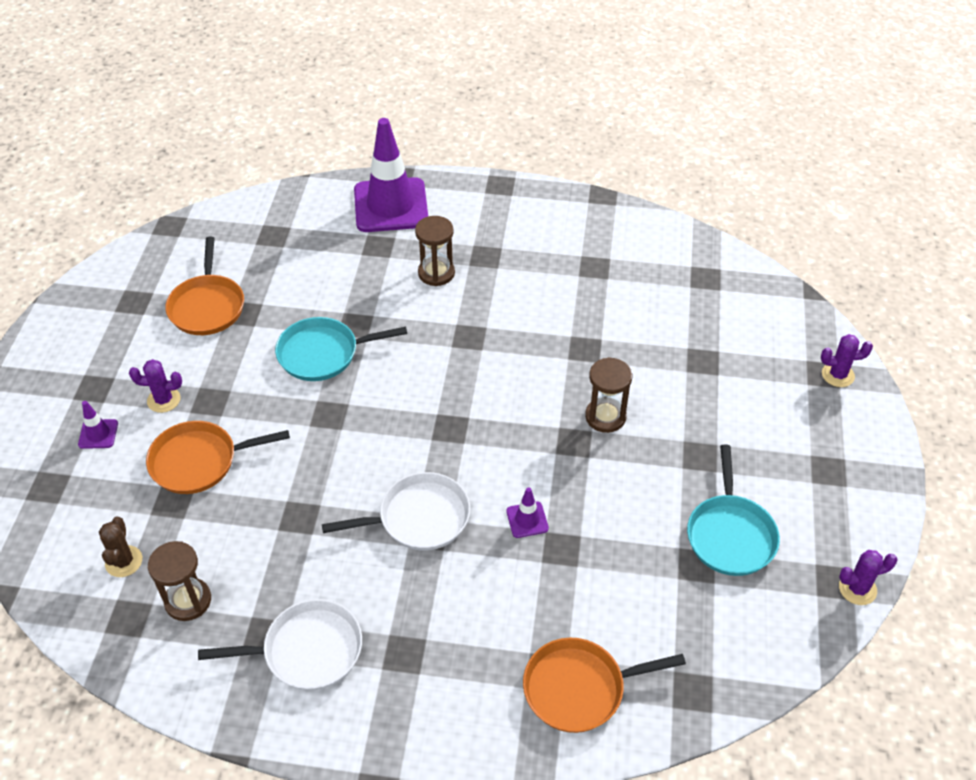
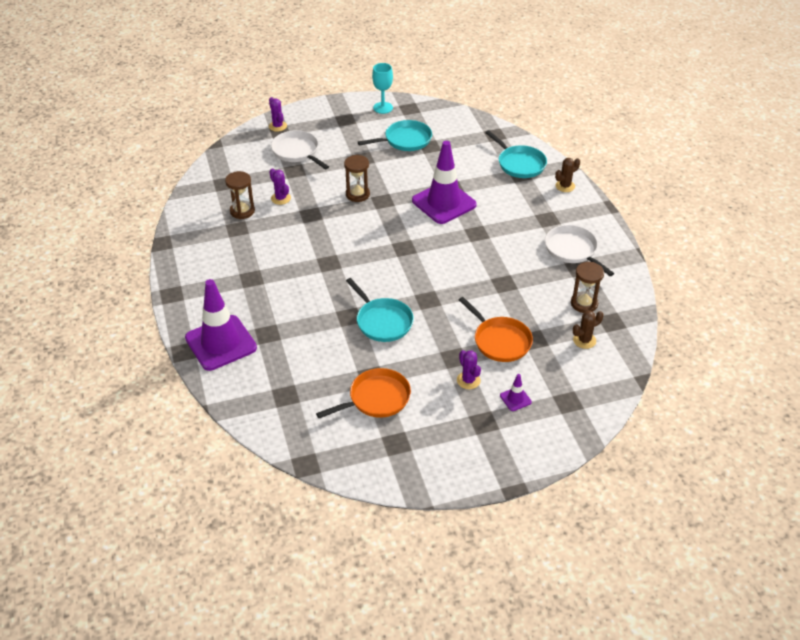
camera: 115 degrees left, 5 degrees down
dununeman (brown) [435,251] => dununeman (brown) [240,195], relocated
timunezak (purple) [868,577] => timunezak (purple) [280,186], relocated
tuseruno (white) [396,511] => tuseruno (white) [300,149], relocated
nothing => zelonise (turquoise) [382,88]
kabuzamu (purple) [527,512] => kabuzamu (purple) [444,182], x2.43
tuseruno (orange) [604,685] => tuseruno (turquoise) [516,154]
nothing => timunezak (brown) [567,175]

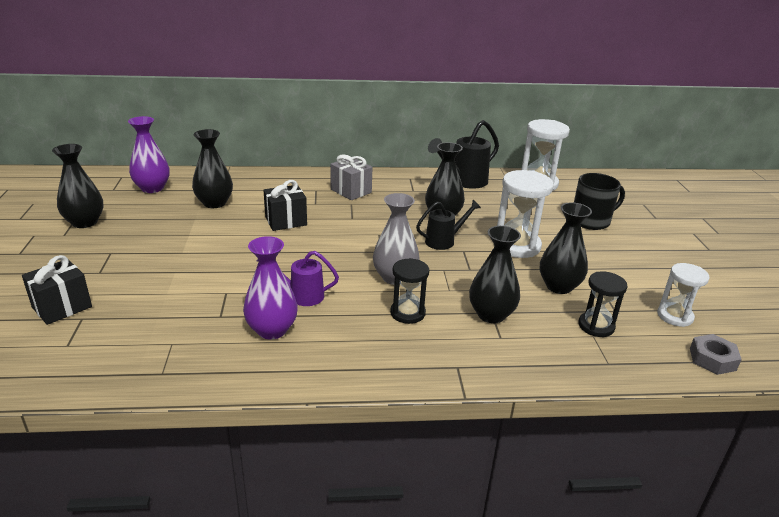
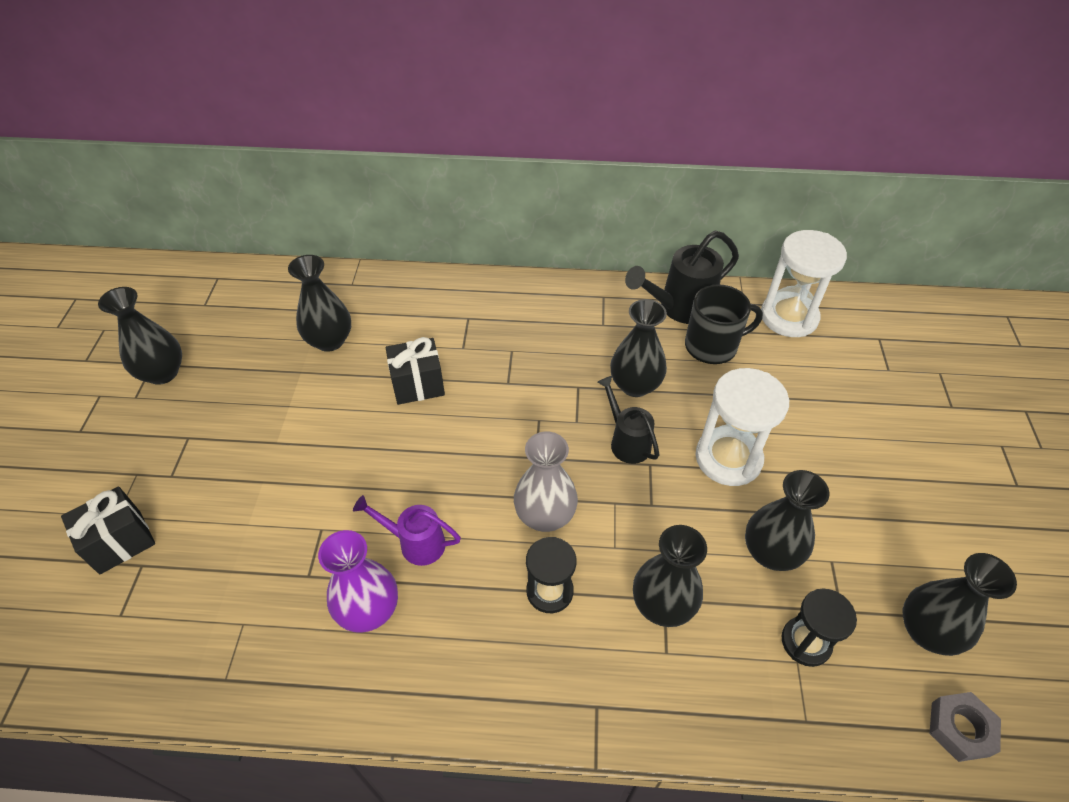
camera: 10 degrees right, 20 degrees up
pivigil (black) [448,225] => pivigil (black) [628,420], 105 degrees counterclockwise
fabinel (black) [599,201] => fabinel (black) [724,324], relocated
dununeman (white) [683,295] => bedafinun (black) [960,604]
bedafinun (purple) [149,154] => nothing
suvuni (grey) [351,177] => nothing

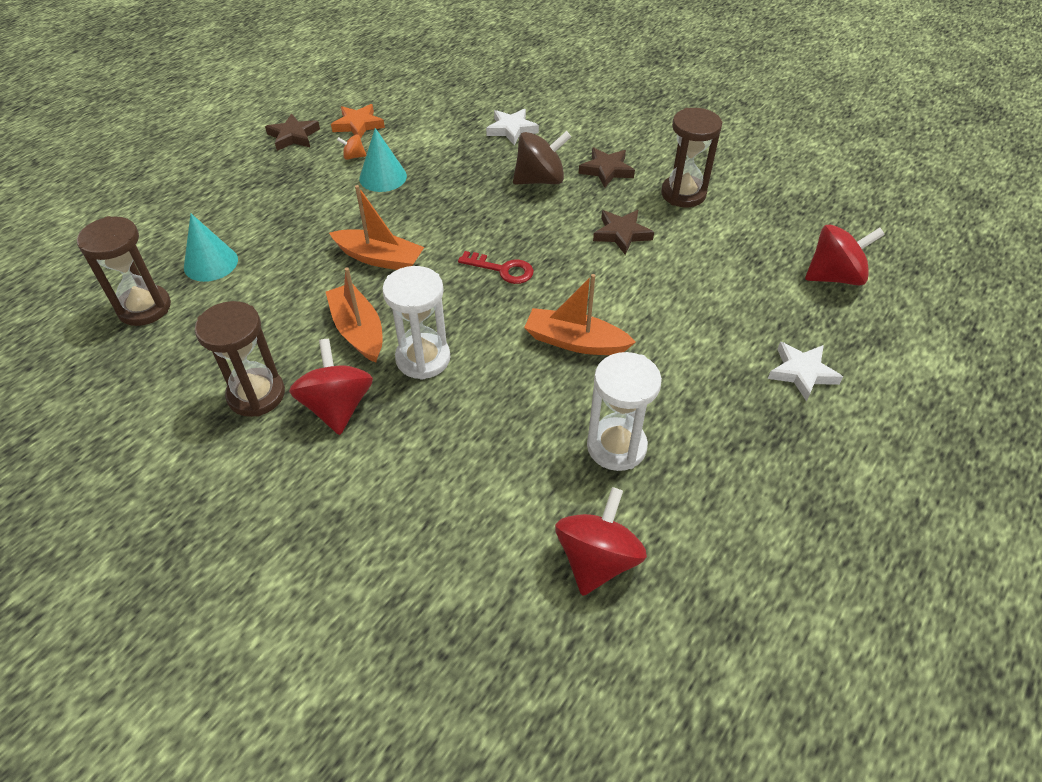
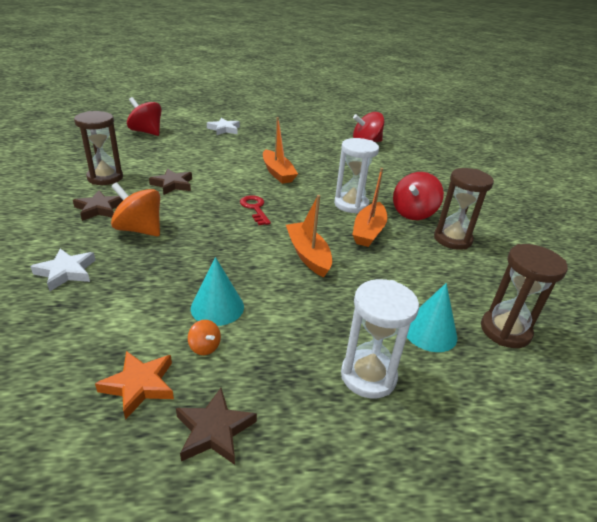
camera: 135 degrees left, 15 degrees down
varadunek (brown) [542,158] => varadunek (orange) [135,209]
dununeman (white) [624,411] => dununeman (white) [380,338], relocated

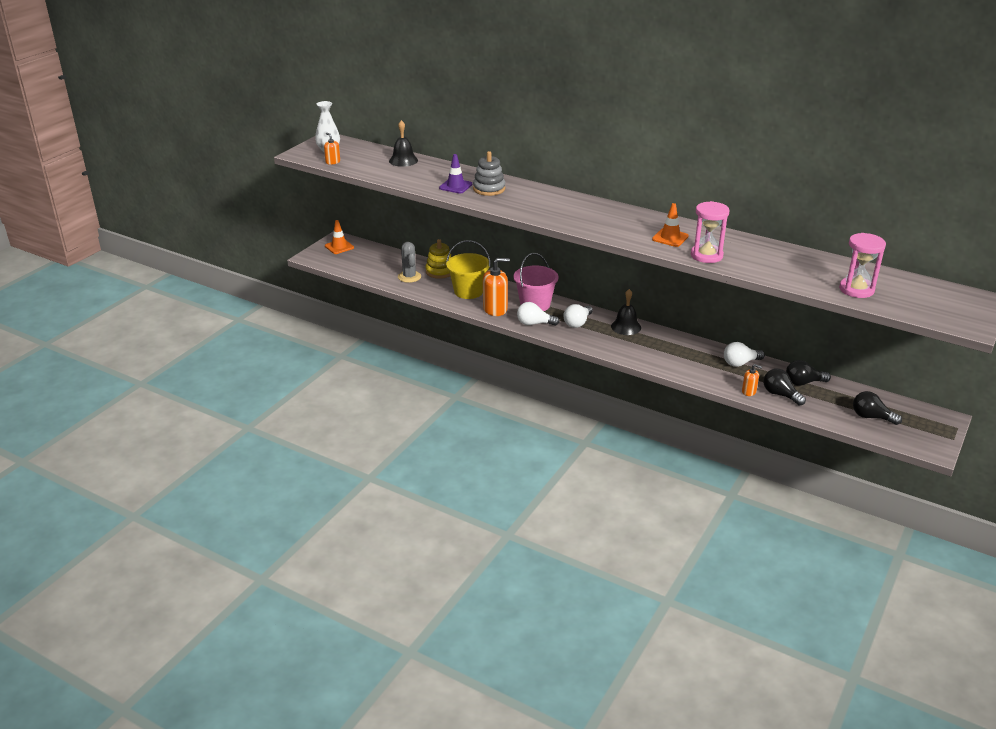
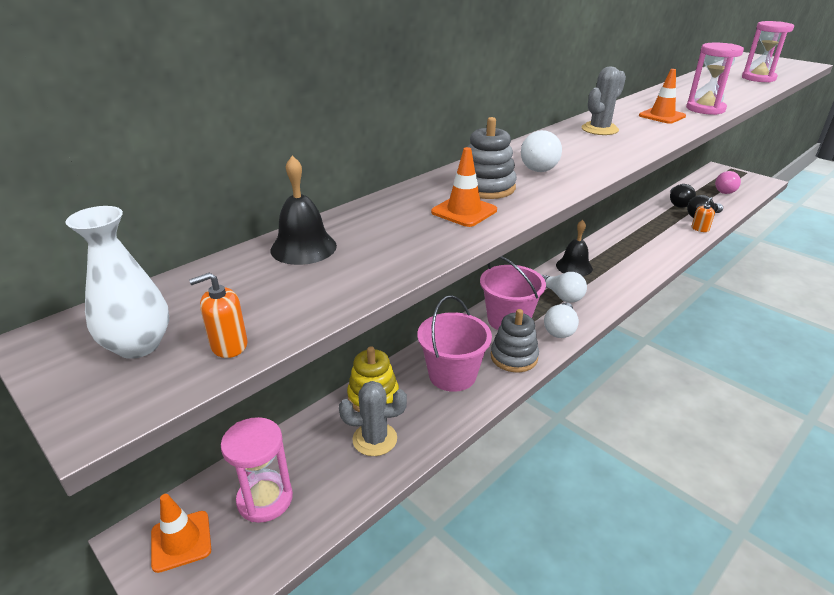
camera: 75 degrees left, 0 degrees up
nothing => dununeman (pink) [257,470]
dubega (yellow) [468,269] => dubega (pink) [454,343]
kabuzamu (purple) [455,174] => kabuzamu (orange) [464,187]
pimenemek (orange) [496,287] => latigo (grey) [515,340]
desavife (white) [744,354] => desavife (white) [541,151], relocated
nothing => timunezak (grey) [603,100]
desavife (black) [877,408] => desavife (pink) [728,182]

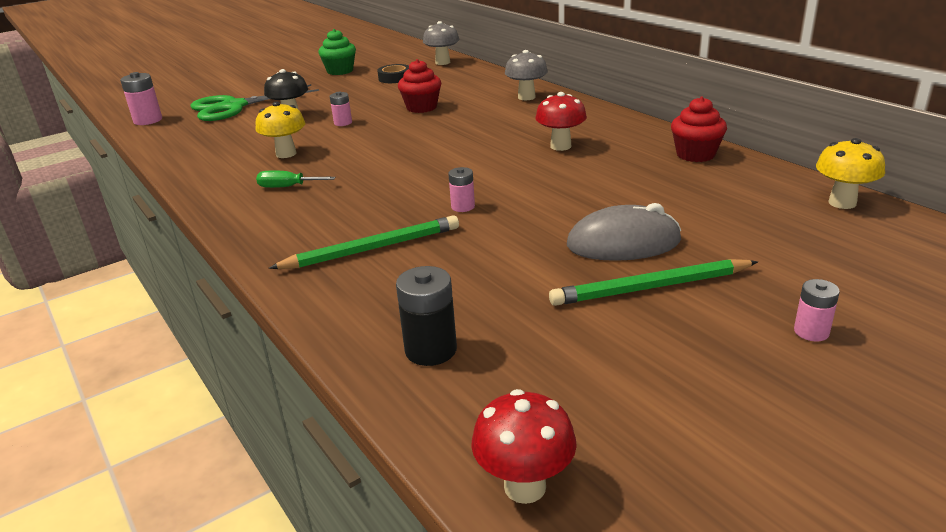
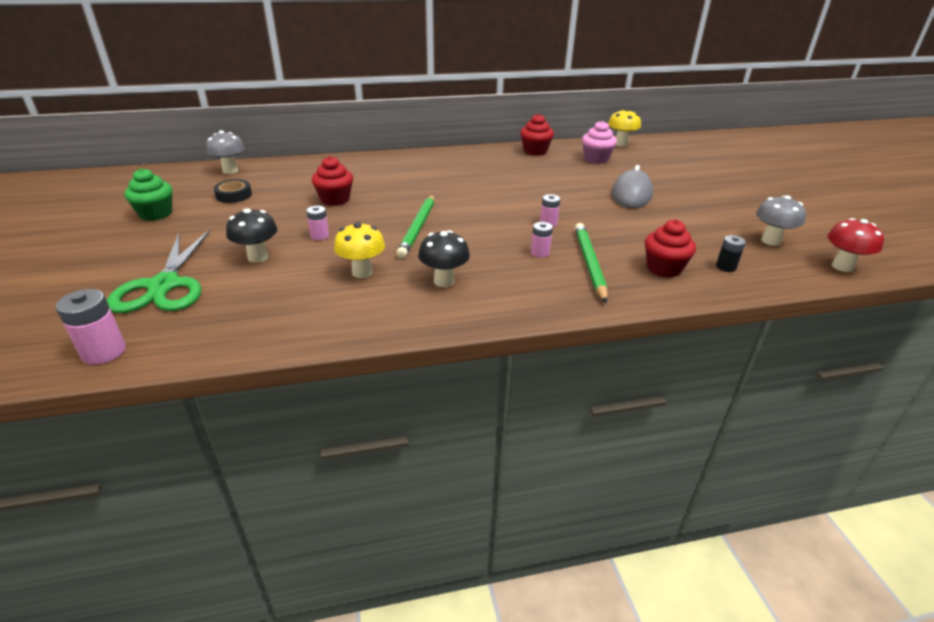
camera: 70 degrees left, 5 degrees up
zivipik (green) [653,282] => zivipik (green) [415,226], relocated
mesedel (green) [295,179] => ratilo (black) [444,258]
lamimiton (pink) [817,310] => lamimiton (pink) [542,240], relocated
nothing => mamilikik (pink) [599,142]
nothing => mamilikik (red) [670,249]
lamimiton (black) [426,316] => lamimiton (black) [731,253], x0.62
ratilo (grey) [526,75] => ratilo (grey) [781,220], relocated
ratilo (red) [561,121] => nothing

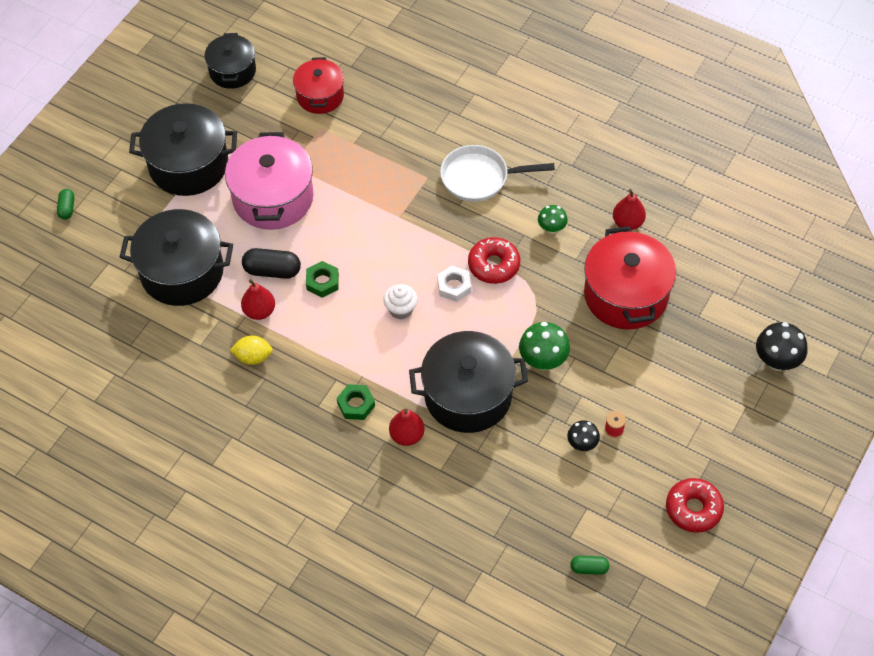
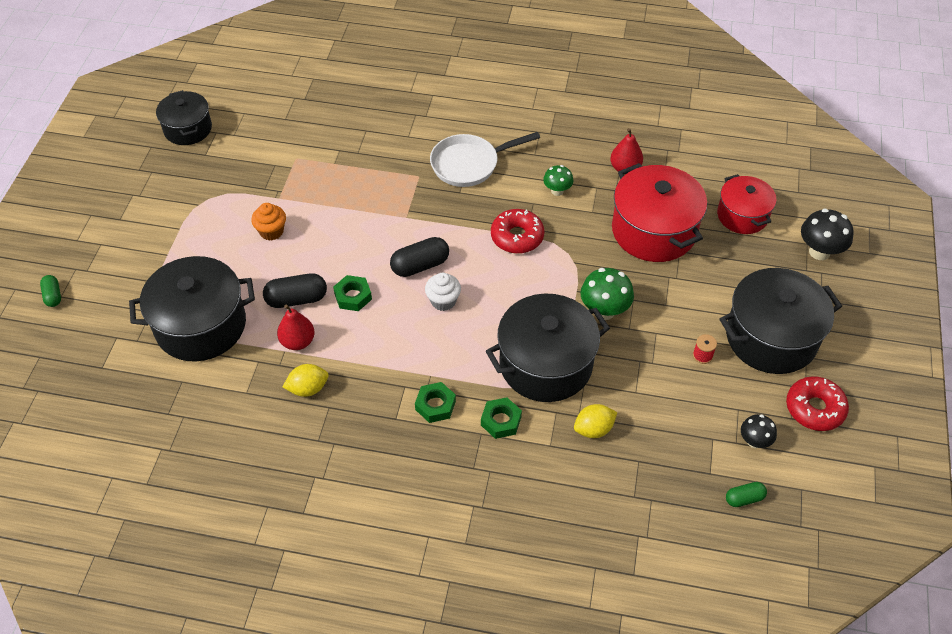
camera: 20 degrees left, 5 degrees down
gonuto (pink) [269,181] => mamilikik (orange) [268,222]
nothing => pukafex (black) [419,257]
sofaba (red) [407,427] => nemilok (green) [501,418]
nothing => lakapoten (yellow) [595,421]
gonuto (red) [318,85] => gonuto (red) [746,204], relocated
gonuto (black) [183,149] => gonuto (black) [781,321], relocated
ratilo (black) [583,435] => ratilo (black) [759,431], relocated
nemilok (white) [454,284] => nothing

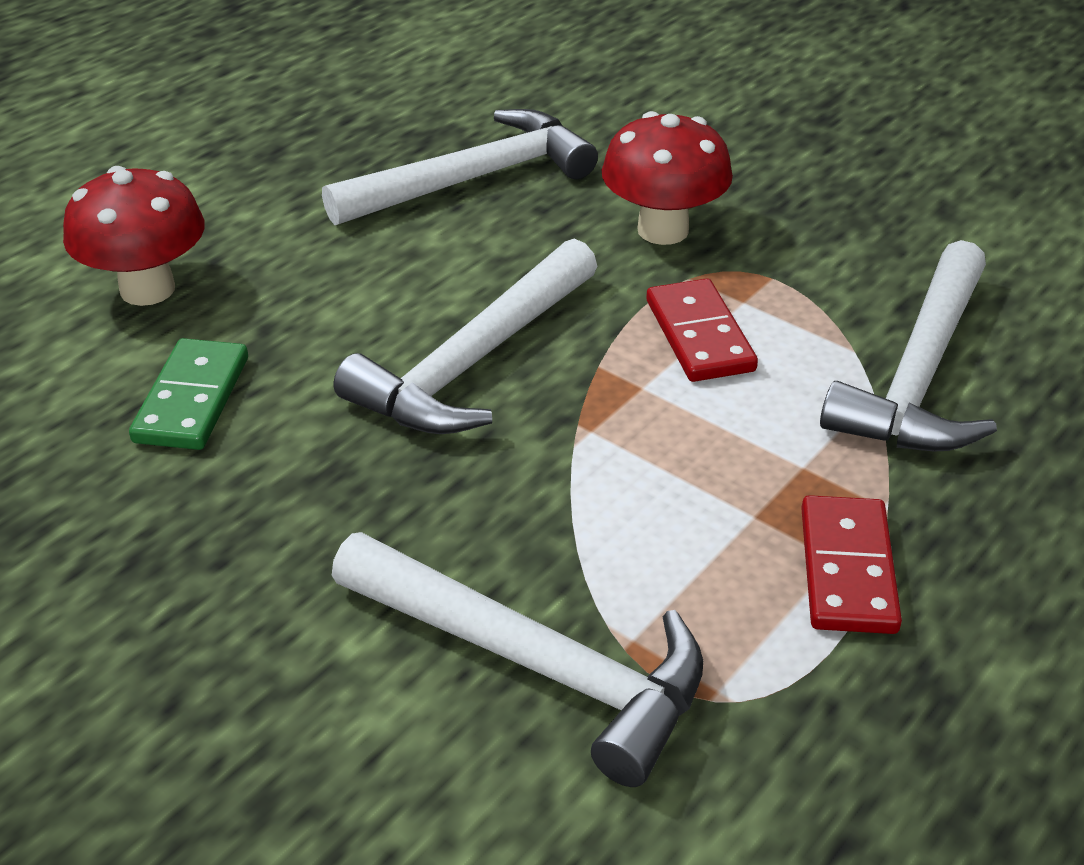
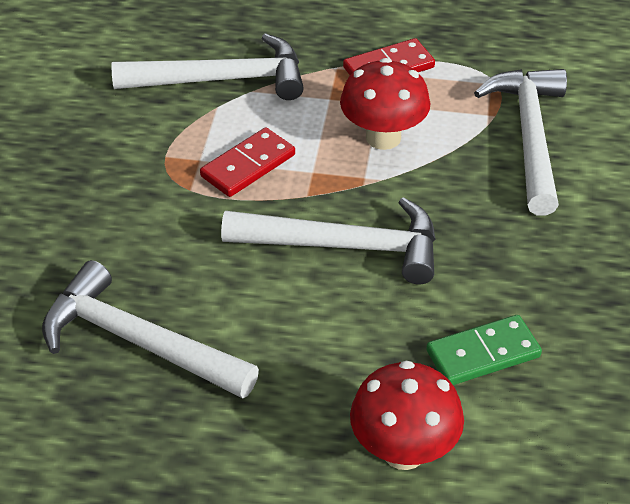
camera: 120 degrees left, 5 degrees up
ratilo (red) [667,178] => ratilo (red) [385,104], relocated

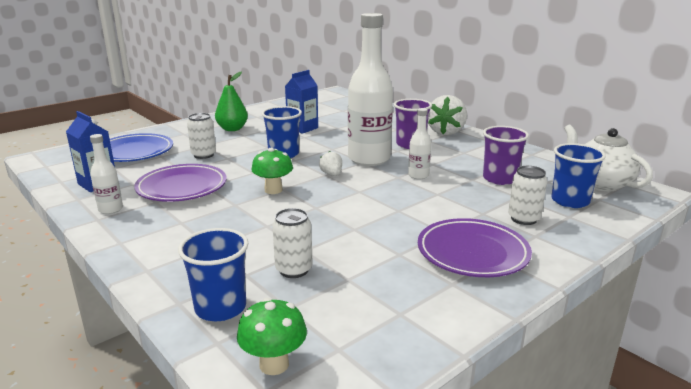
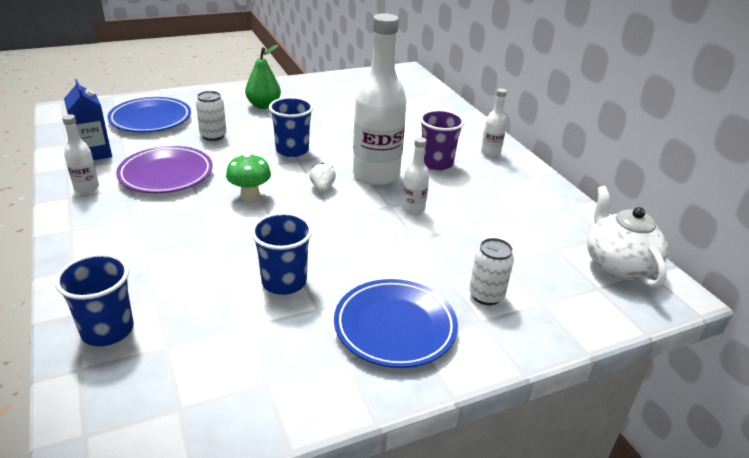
camera: 15 degrees right, 10 degrees up
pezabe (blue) [578,175] => pezabe (blue) [282,253], relocated
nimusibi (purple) [475,247] => nimusibi (blue) [396,323]
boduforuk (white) [447,115] => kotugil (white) [494,122]
ratilo (green) [272,336] => nothing
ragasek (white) [292,243] => nothing
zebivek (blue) [301,102] => nothing
pezabe (purple) [506,155] => nothing

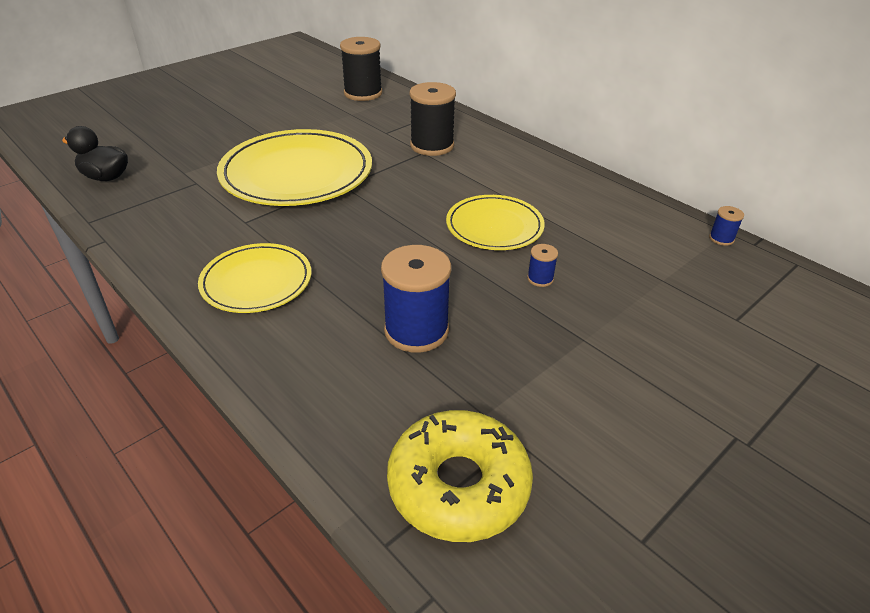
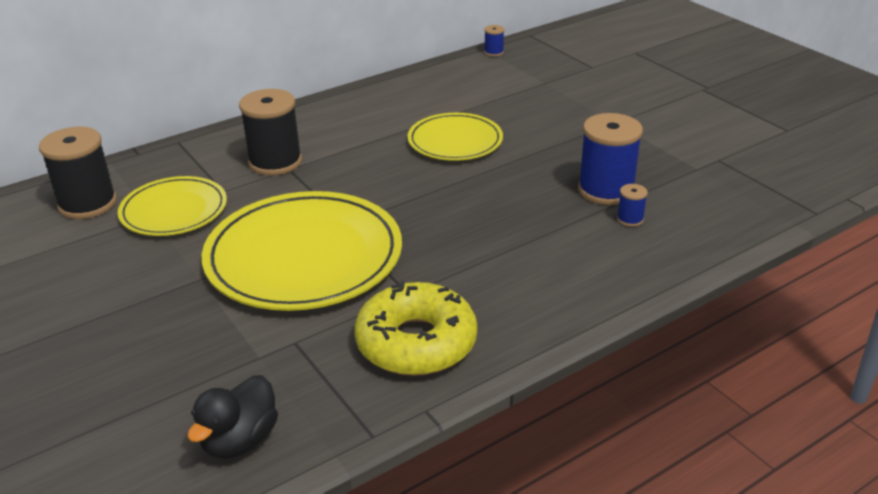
camera: 80 degrees left, 5 degrees down
nimusibi (yellow) [254,278] => nimusibi (yellow) [172,206], relocated
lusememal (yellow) [460,476] => lusememal (yellow) [416,328], relocated
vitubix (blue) [542,265] => vitubix (blue) [632,205], relocated

